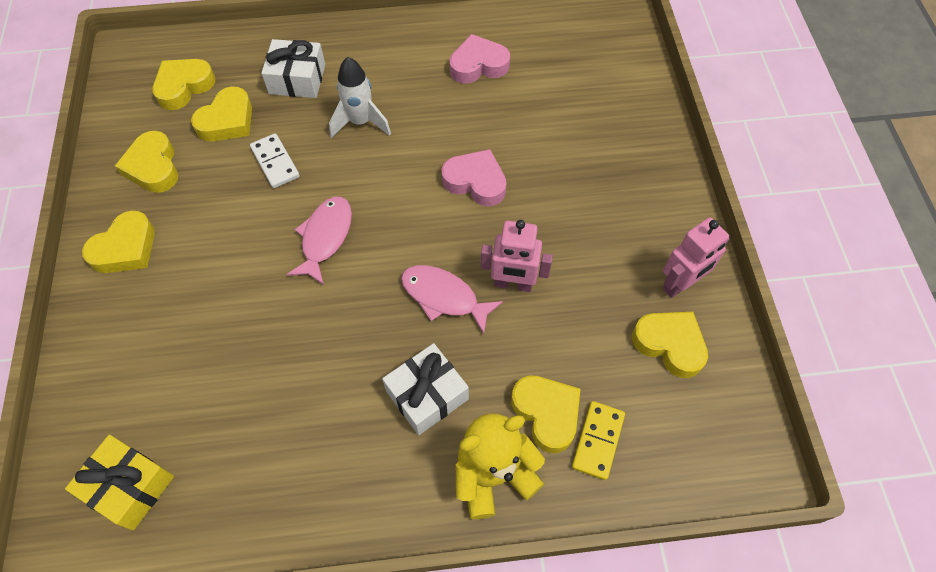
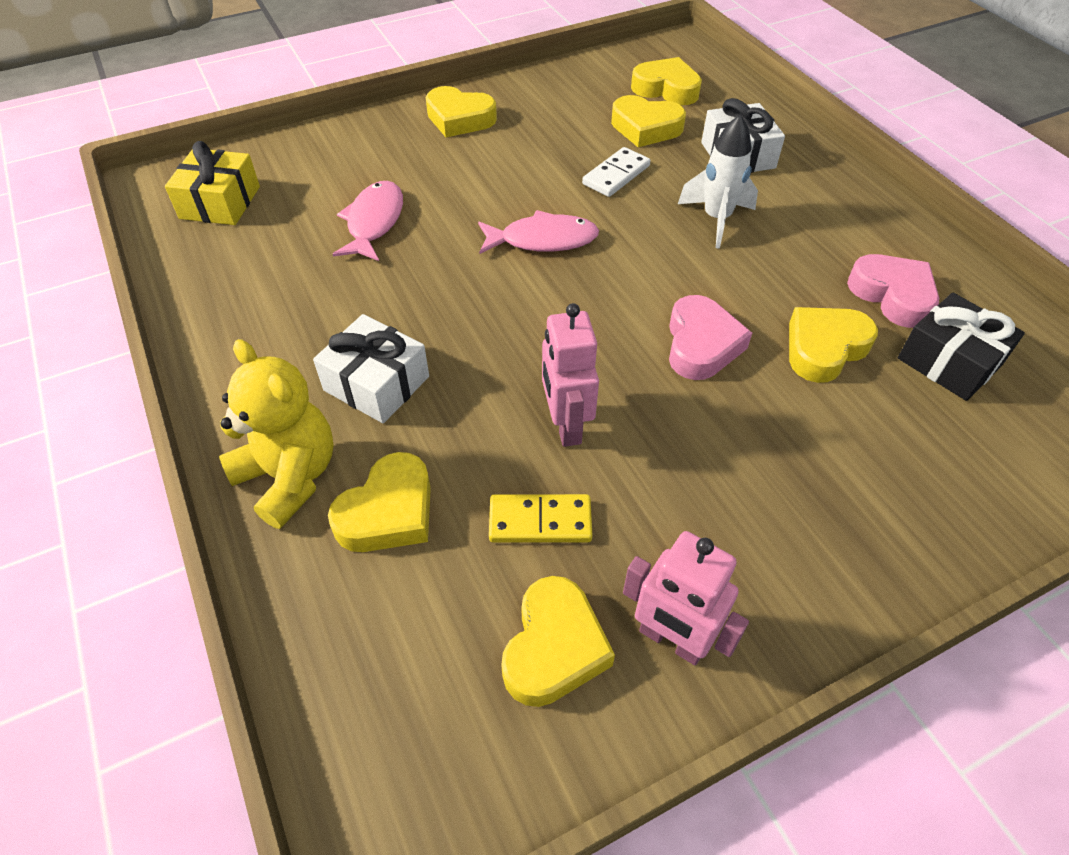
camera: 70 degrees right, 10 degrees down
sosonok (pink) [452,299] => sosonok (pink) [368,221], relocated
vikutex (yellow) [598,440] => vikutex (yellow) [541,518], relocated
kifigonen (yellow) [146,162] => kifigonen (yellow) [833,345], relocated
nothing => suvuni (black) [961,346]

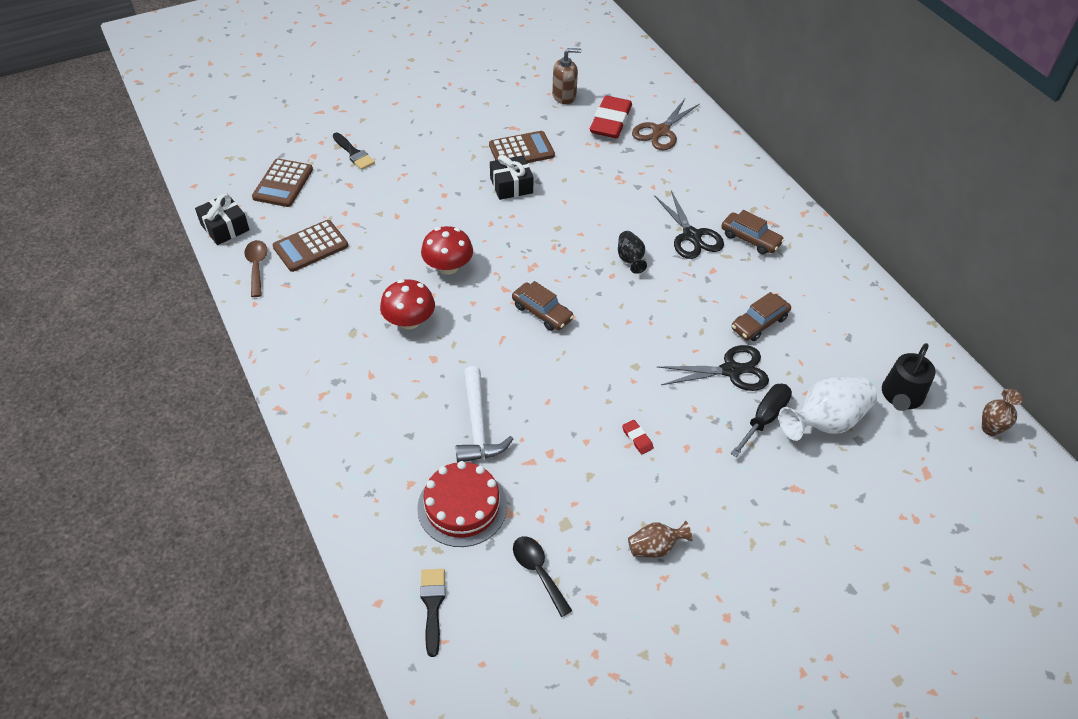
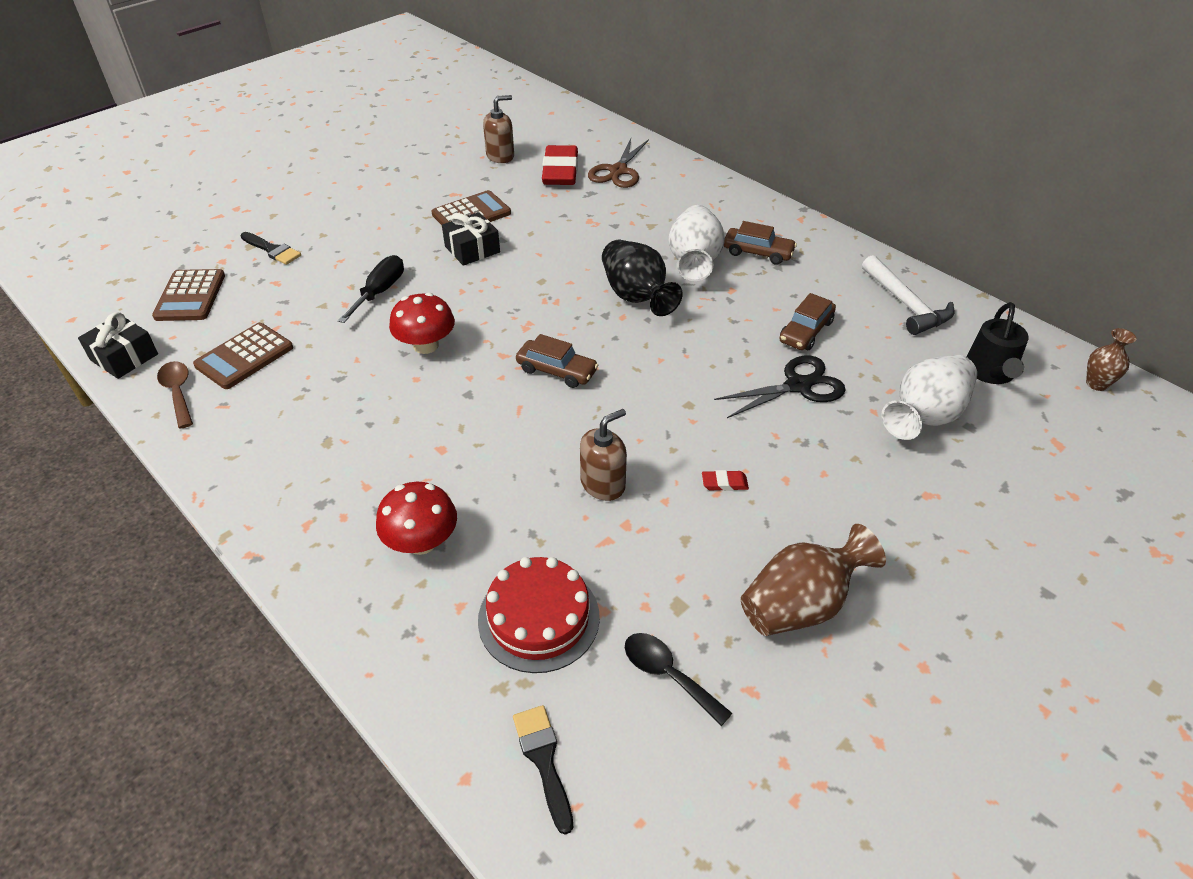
camera: 15 degrees left, 5 degrees down
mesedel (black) [761,420] => mesedel (black) [371,289], relocated
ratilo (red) [407,304] => ratilo (red) [416,518], relocated
nothing => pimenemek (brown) [603,455]
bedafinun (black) [632,252] => bedafinun (black) [642,277], x1.78
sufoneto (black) [689,224] => bedafinun (white) [697,243]
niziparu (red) [638,437] => niziparu (red) [725,480], 45 degrees counterclockwise
bedafinun (brown) [660,539] => bedafinun (brown) [813,580], x1.78
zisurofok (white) [484,414] => zisurofok (white) [908,295], relocated

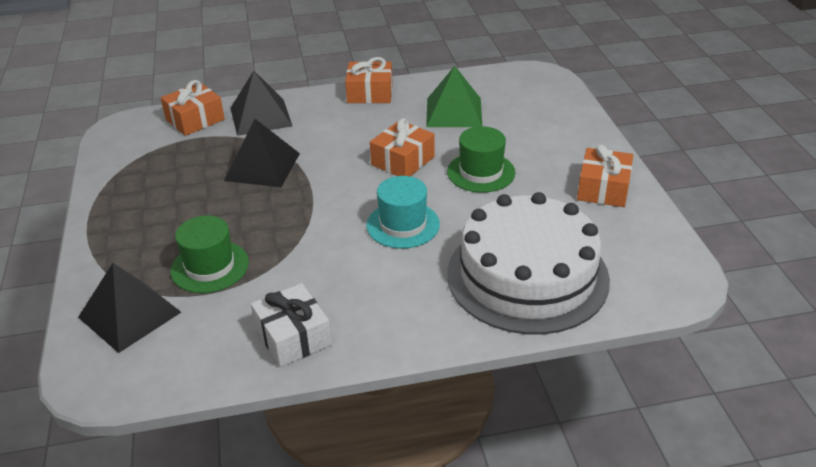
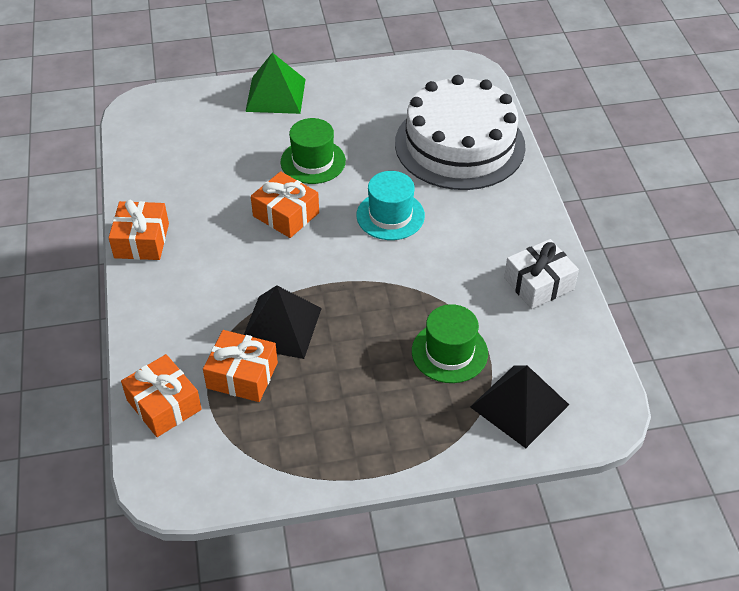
camera: 90 degrees left, 10 degrees up
suvuni (orange) [605,176] => suvuni (orange) [240,366], relocated
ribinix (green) [454,96] => ribinix (green) [275,83], relocated
ribinix (black) [261,103] => nothing

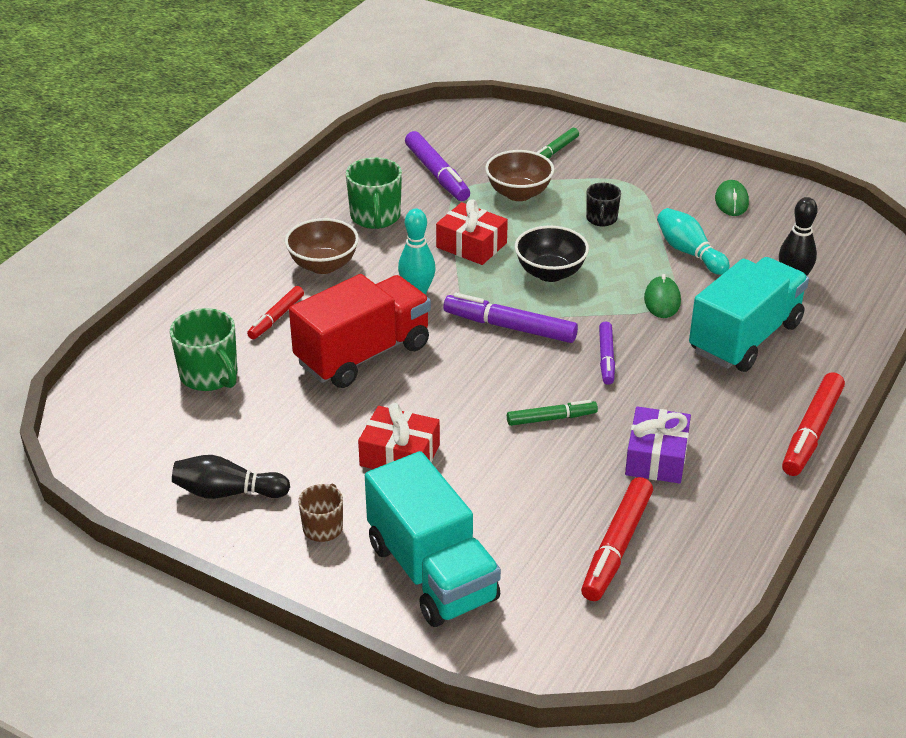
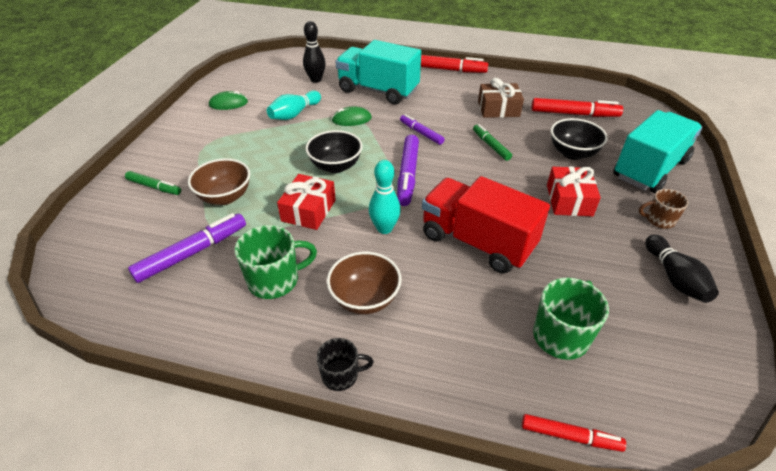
camera: 105 degrees left, 5 degrees up
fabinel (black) [603,204] => fabinel (black) [345,364], relocated
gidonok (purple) [607,353] => gidonok (purple) [422,129], 120 degrees counterclockwise
suvuni (purple) [658,445] => suvuni (brown) [501,98]
gidonok (red) [275,312] => gidonok (red) [574,433], relocated
nothing => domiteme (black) [579,139]

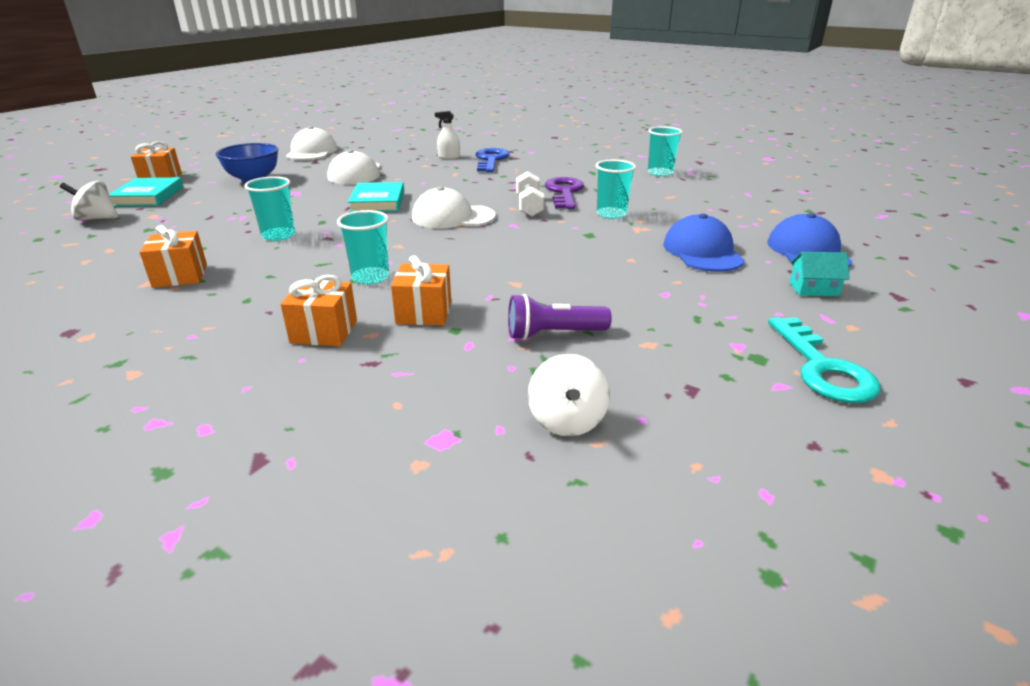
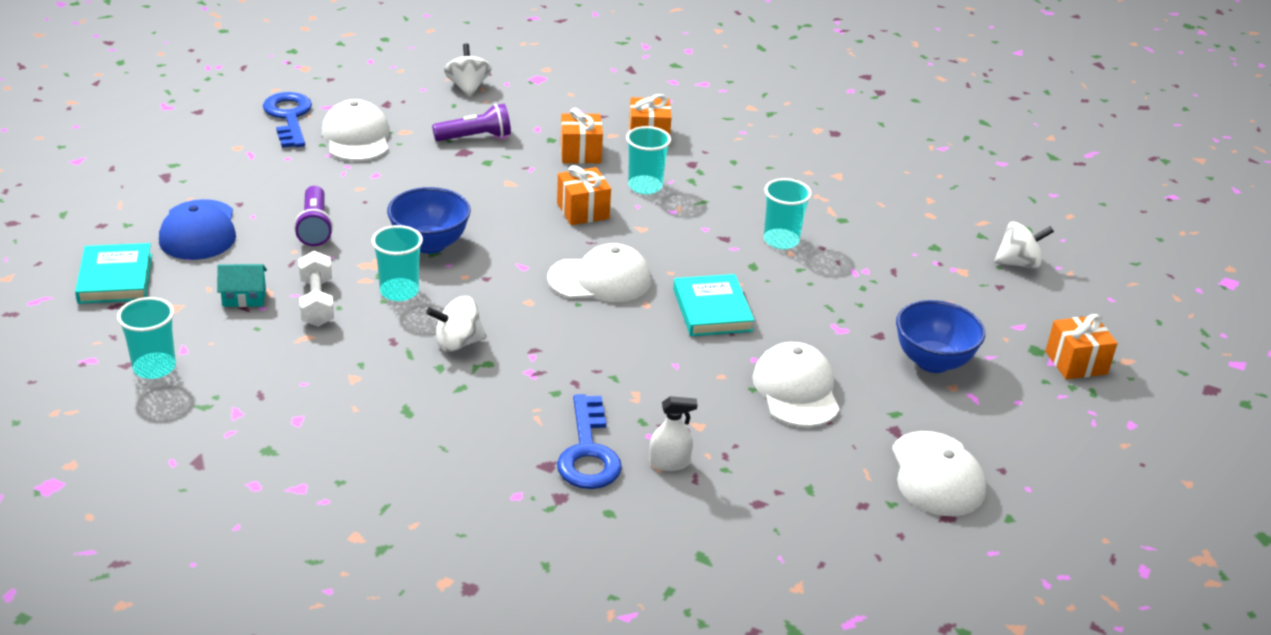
camera: 170 degrees right, 5 degrees up
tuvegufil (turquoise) [146,191] => tuvegufil (turquoise) [113,273], relocated
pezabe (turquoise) [665,151] => pezabe (turquoise) [146,338], relocated
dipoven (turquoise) [819,274] => dipoven (turquoise) [242,285], relocated
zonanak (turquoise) [824,360] => zonanak (blue) [287,120]
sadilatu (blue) [704,243] => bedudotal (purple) [313,216]
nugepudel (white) [530,194] => nugepudel (white) [316,289], relocated
nothing => sadilatu (white) [356,130]
nothing => domiteme (blue) [429,220]
zonanak (purple) [564,193] => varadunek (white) [456,324]
suvuni (orange) [173,256] => suvuni (orange) [584,195], relocated

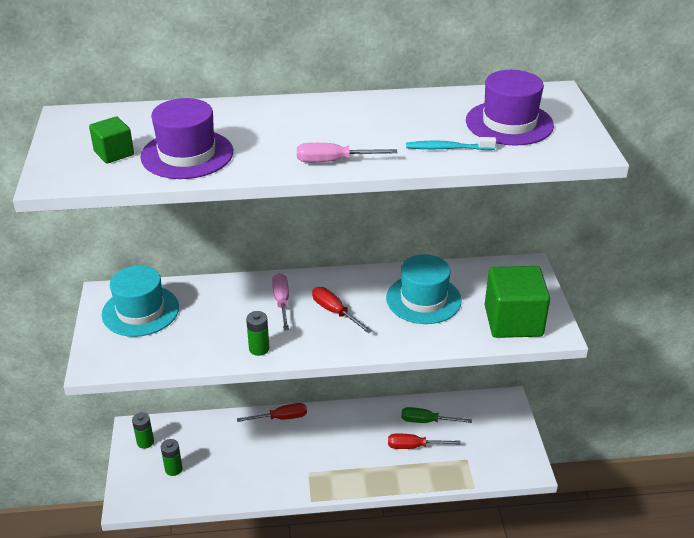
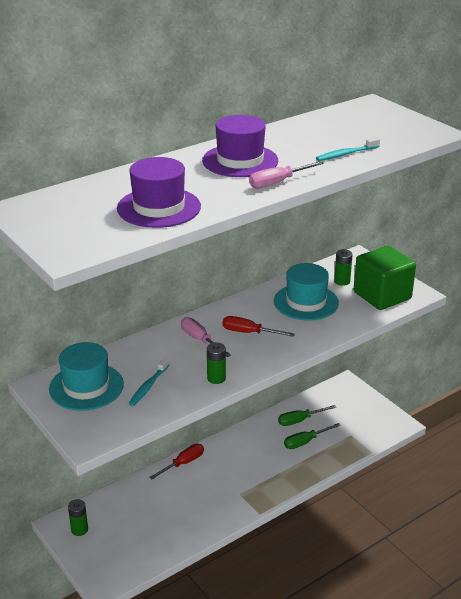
camera: 30 degrees left, 5 degrees down
nothing => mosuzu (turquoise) [148,382]
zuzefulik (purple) [510,108] => zuzefulik (purple) [240,146], relocated
mesedel (red) [424,441] => mesedel (green) [312,436]
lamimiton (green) [172,457] => lamimiton (green) [343,267], relocated
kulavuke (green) [111,140] => nothing

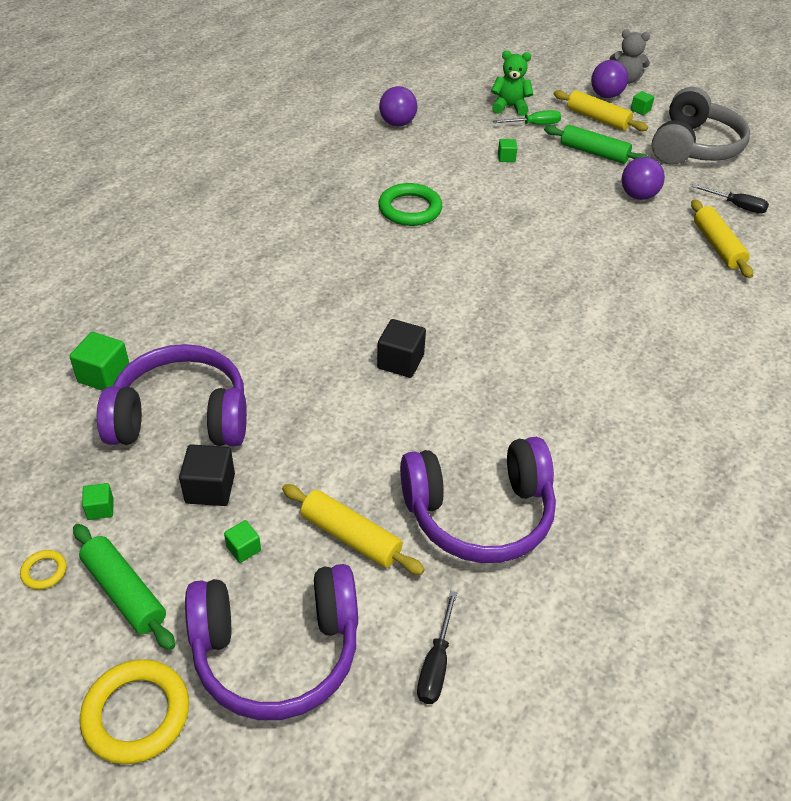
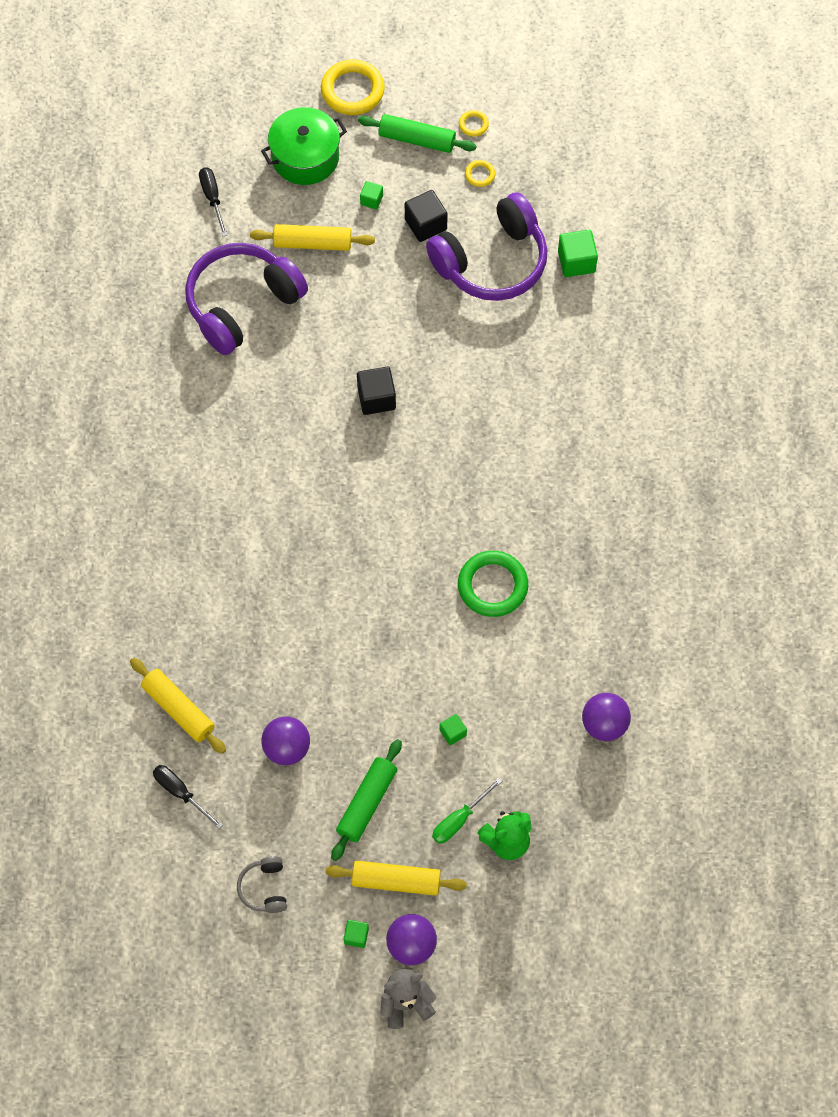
camera: 150 degrees right, 20 degrees up
mesedel (black) [730,199] => mesedel (black) [188,797], 45 degrees clockwise
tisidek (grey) [700,126] => tisidek (grey) [262,884], x0.43
tisidek (purple) [271,642] => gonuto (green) [304,146]
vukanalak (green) [596,144] => vukanalak (green) [366,800], 60 degrees counterclockwise
kulavuke (green) [98,501] => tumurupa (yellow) [480,173]

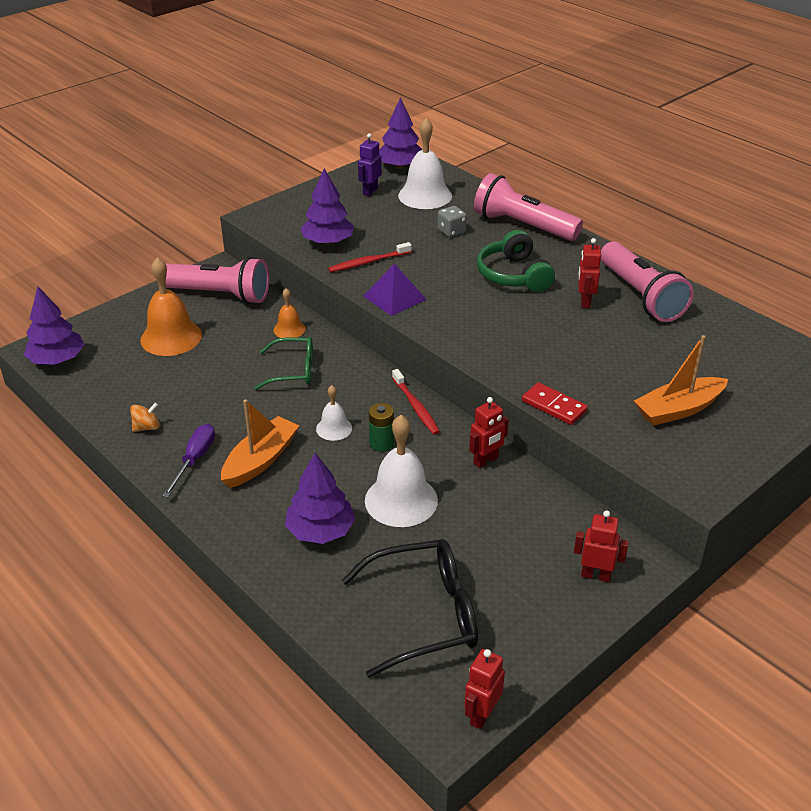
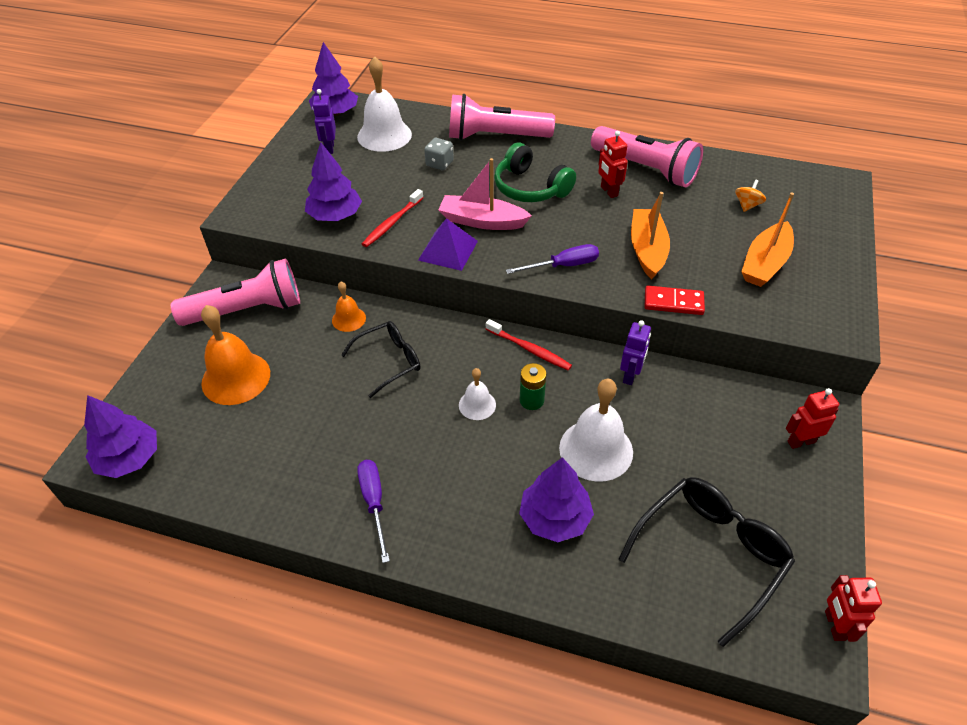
camera: 30 degrees left, 10 degrees up
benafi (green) [283,363] => benafi (black) [380,359]
nothing => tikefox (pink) [485,194]
nothing => mesedel (purple) [552,259]
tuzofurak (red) [489,432] => tuzofurak (purple) [635,352]
tikefox (orange) [260,443] => tikefox (orange) [650,235], relocated
varadunek (orange) [145,417] => varadunek (orange) [750,195], relocated

